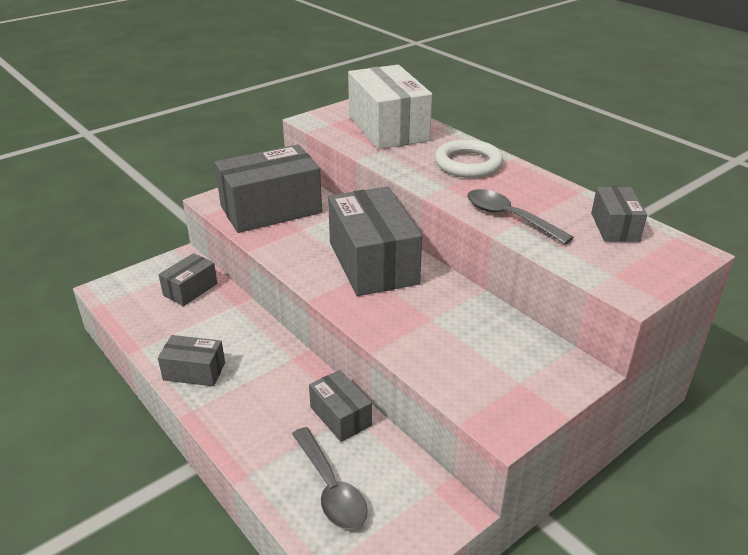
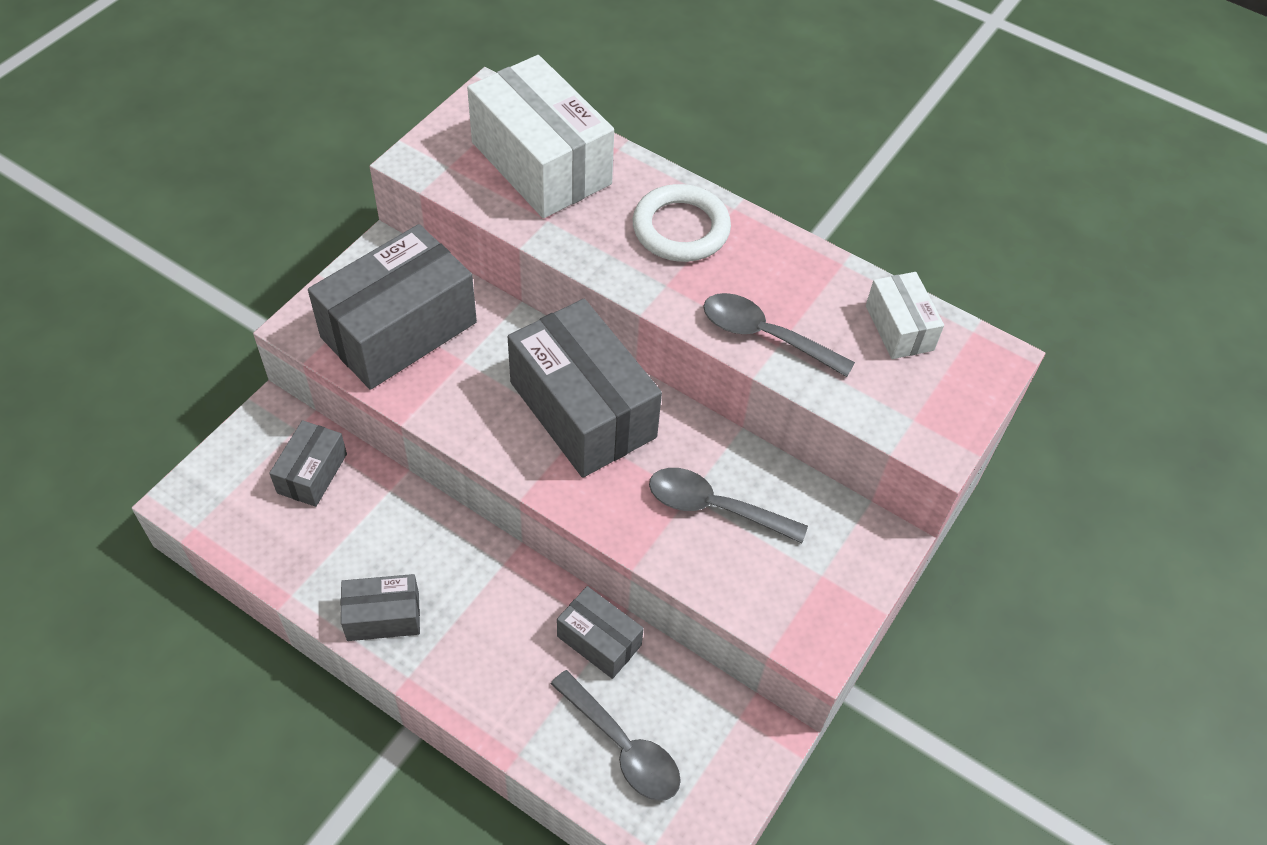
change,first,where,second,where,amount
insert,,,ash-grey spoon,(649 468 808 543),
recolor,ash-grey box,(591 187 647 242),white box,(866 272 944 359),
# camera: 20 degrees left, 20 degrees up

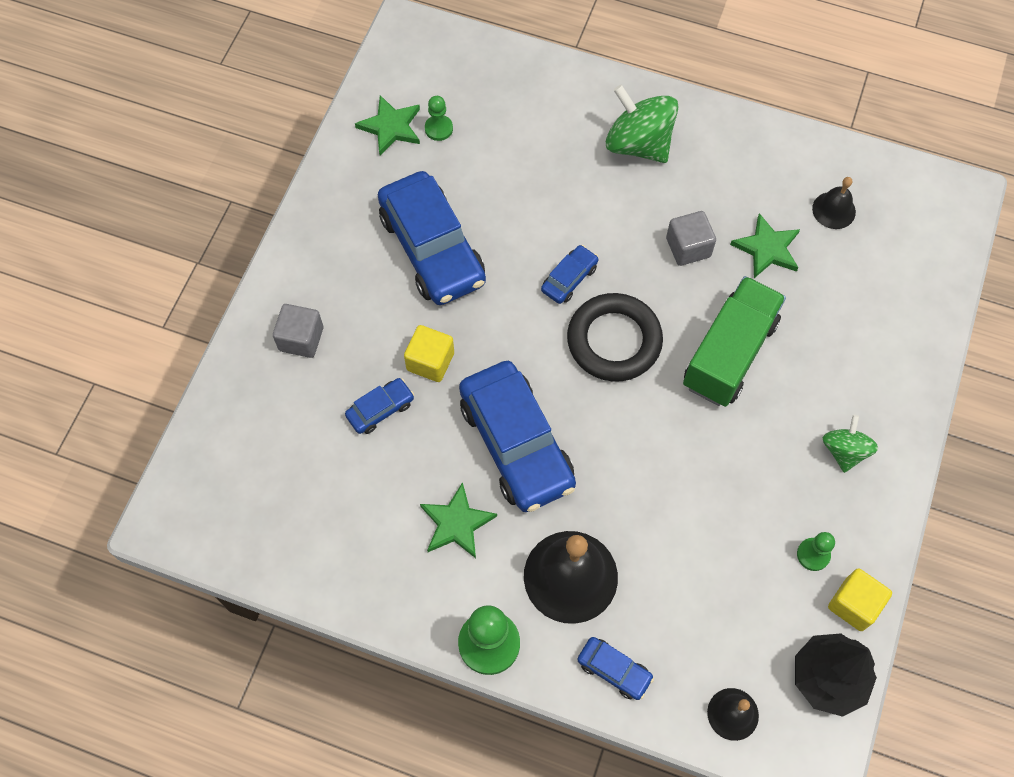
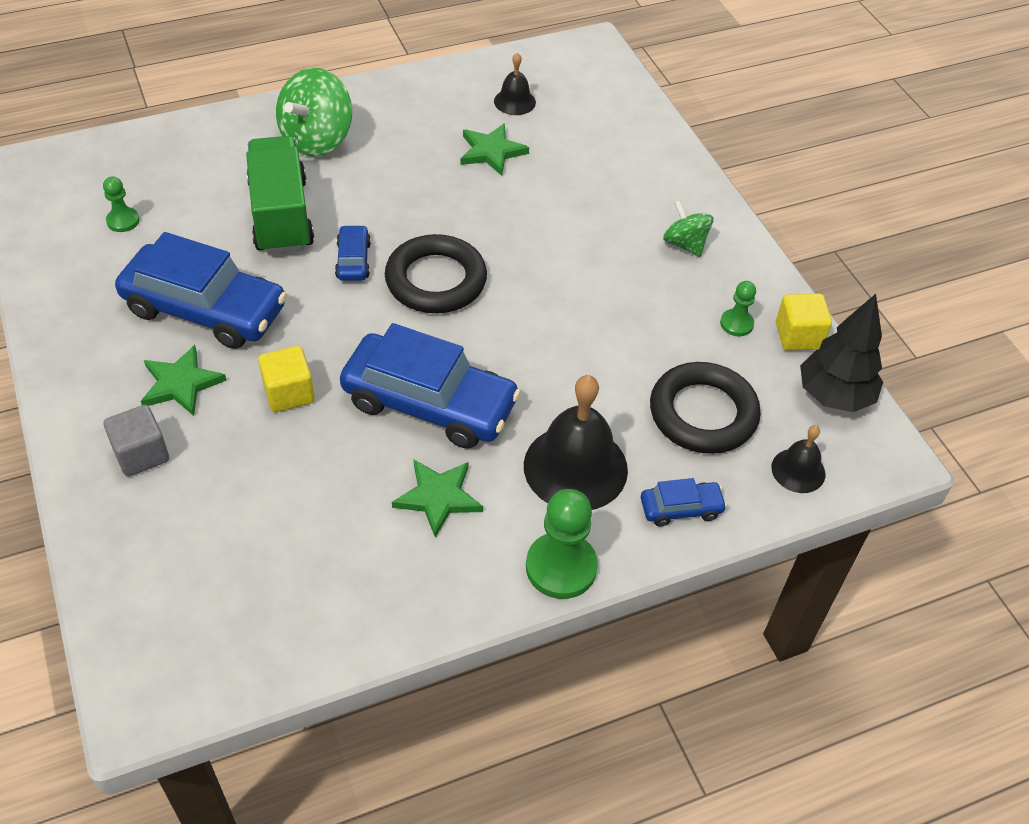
change,first,where,second,where,amount
move,leaf-green five-pointed star,(355 95 420 155),,(141 345 227 416),
move,leaf-green lorry,(683 276 786 407),,(246 136 314 254),
rotate,leaf-green toy top,(606 85 678 163),,(276 68 352 156),60 degrees counterclockwise
insert,,,ebony torus,(650 362 761 454),
delete,royal blue toy car,(345 378 414 434),,,
delete,ash-grey cube,(666 211 716 266),,,
# camera: 45 degrees left, 15 degrees down

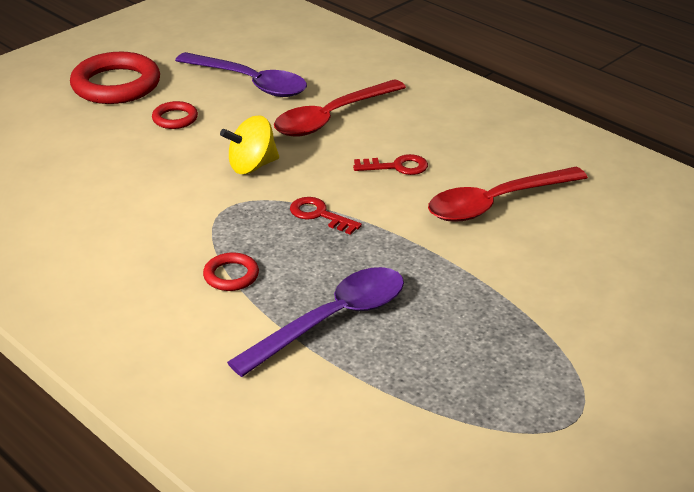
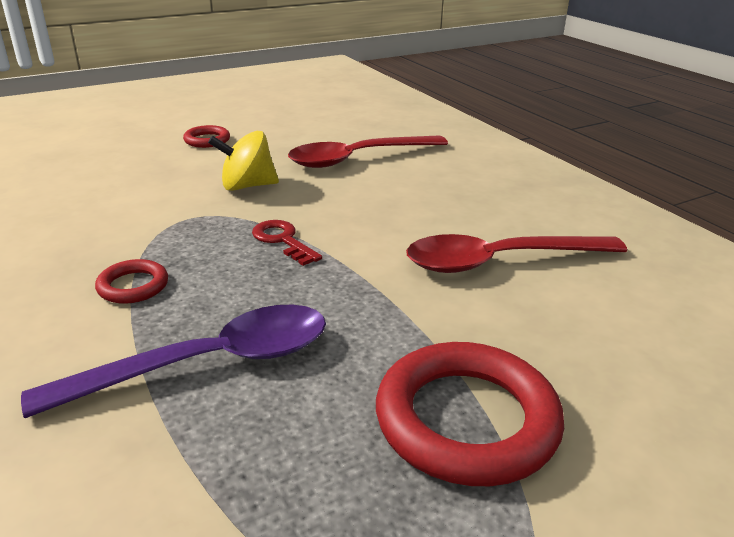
change,first,where,second,where,amount
move,crimson torus,(70 52 160 104),,(376 342 564 486),
delete,purple spoon,(175 52 307 97),,,
delete,crimson door key,(353 154 428 175),,,
# camera: 15 degrees right, 5 degrees down

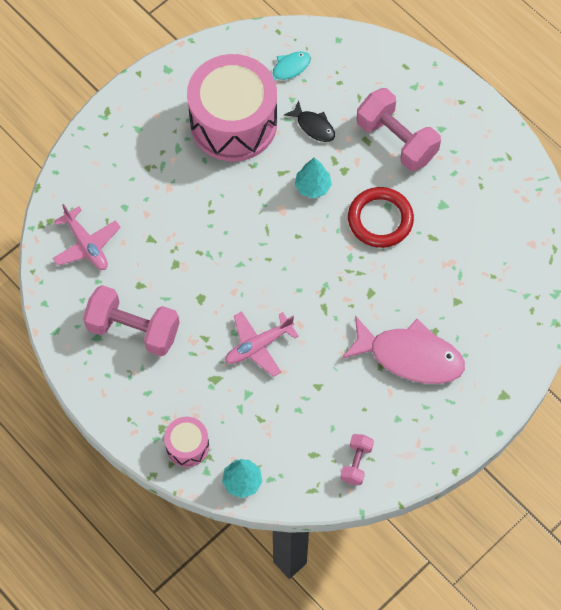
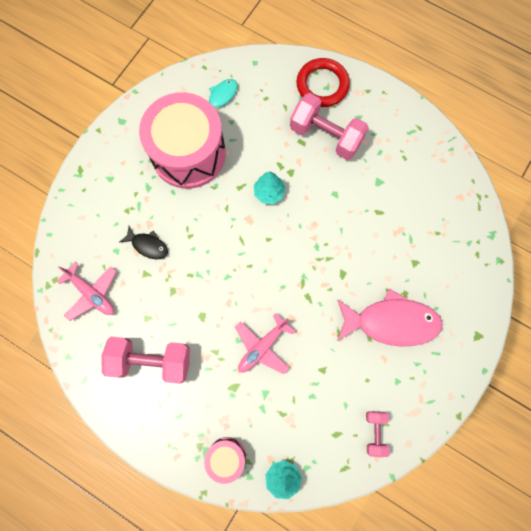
change,first,where,second,where,amount
move,ebony fish figure,(284 100 335 142),,(119 226 168 259),
move,crimson torus,(348 187 414 248),,(296 58 350 107),
# camera: 15 degrees left, 10 degrees up

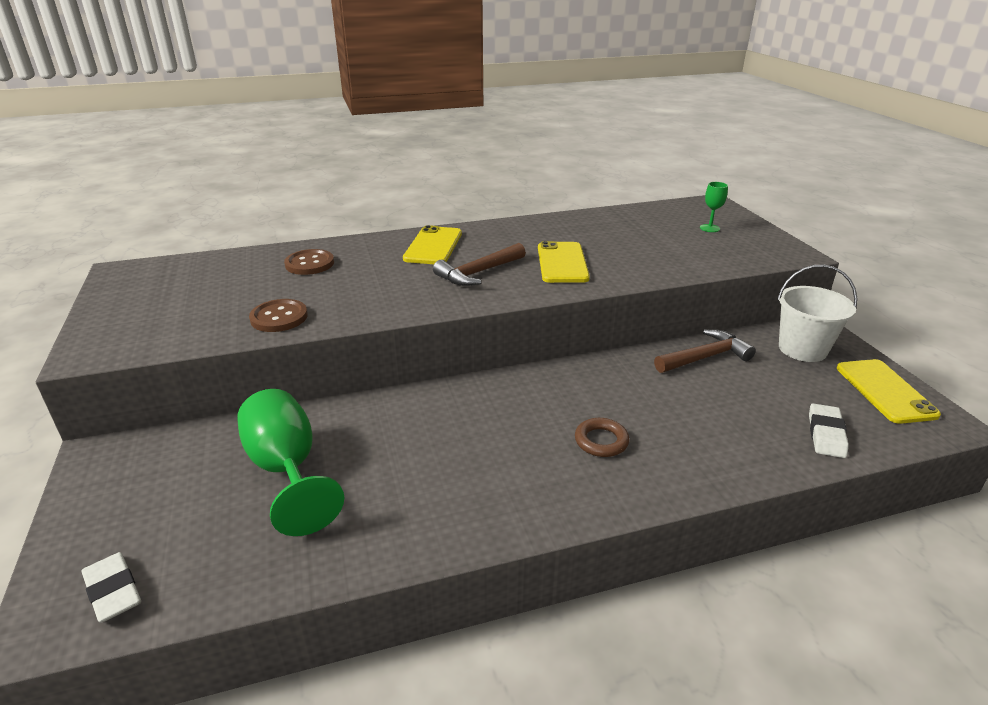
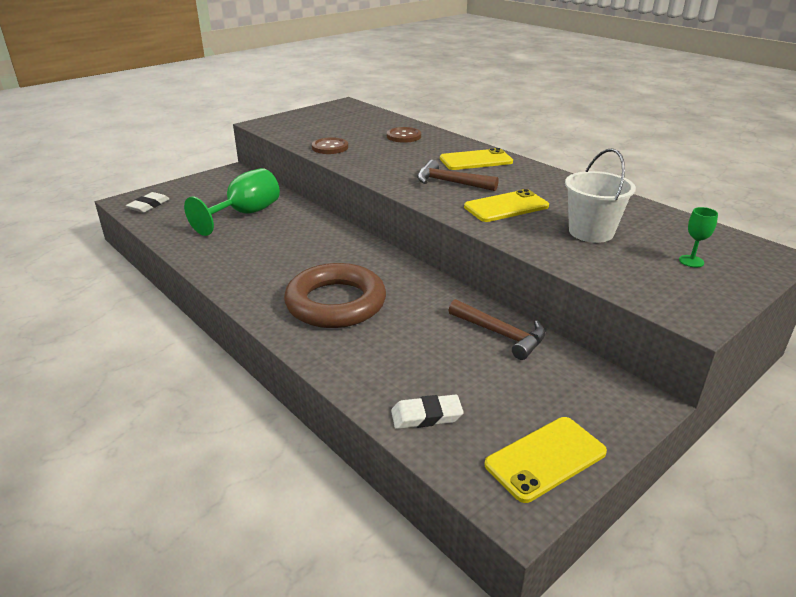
change,first,where,second,where,amount
resize,dark brown torus,(575 418 629 457),,(284 263 386 328),x2.34
move,white sand bucket,(777 264 858 362),,(565 148 636 243),
# camera: 65 degrees right, 0 degrees up

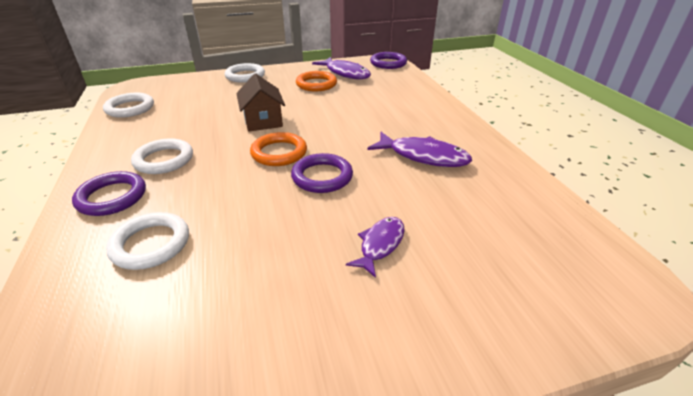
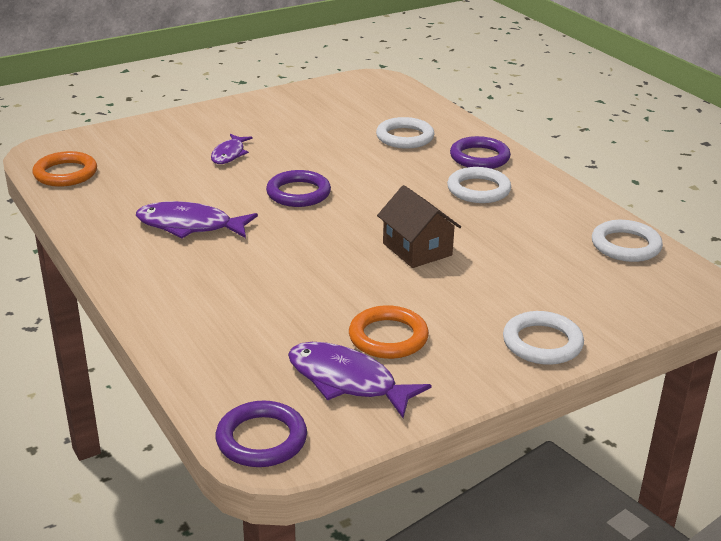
change,first,where,second,where,amount
move,orange-coloured torus,(250 132 307 166),,(33 151 97 187),
# camera: 165 degrees right, 5 degrees down

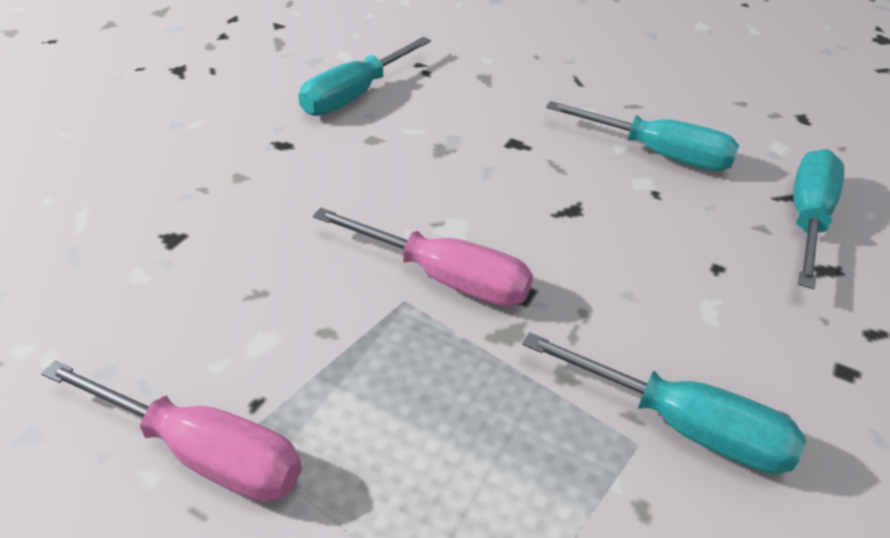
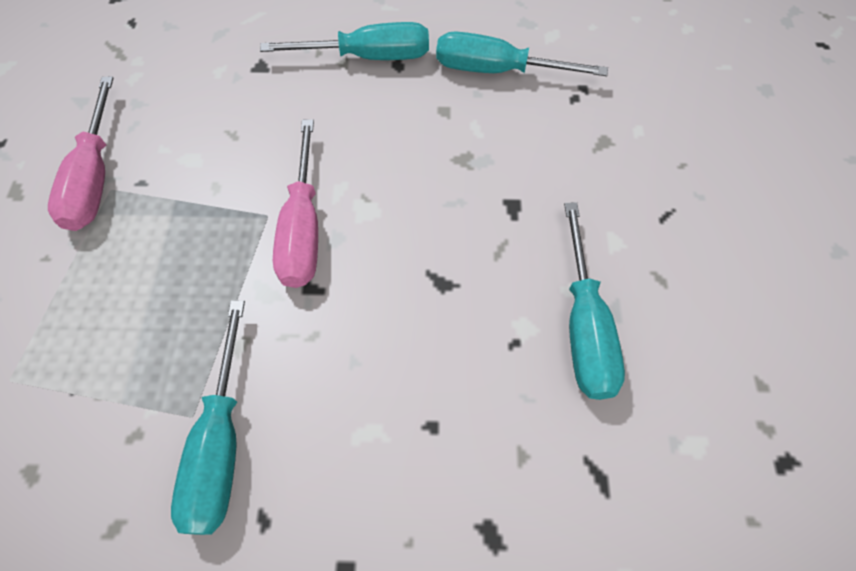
change,first,where,second,where,amount
move,turquoise flat screwdriver,(793 149 844 289),,(260 22 429 60),
# camera: 65 degrees right, 20 degrees up

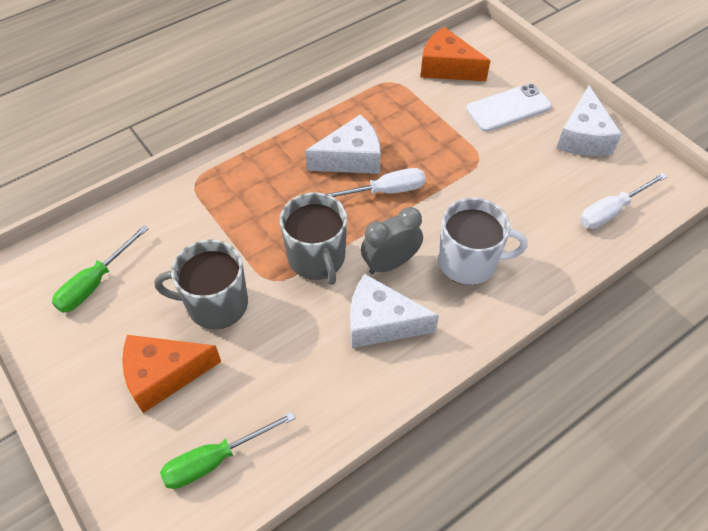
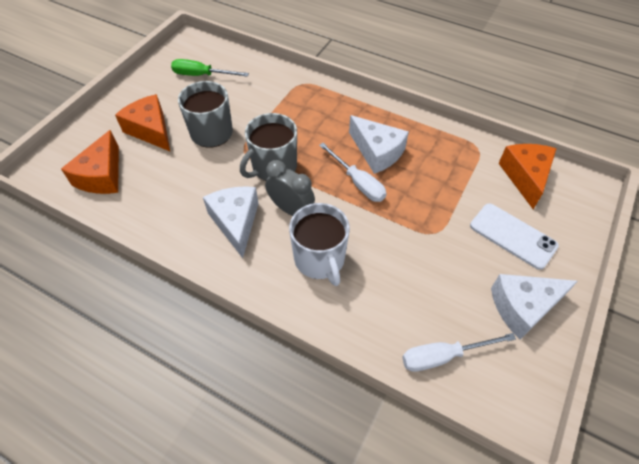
change,first,where,second,where,amount
replace,leaf-green flat screwdriver,(160 412 295 489),orange-coloured piece of cheese,(61 130 119 194),
rotate,white flat screwdriver,(580 173 667 229),,(402 333 516 372),45 degrees counterclockwise
# camera: 65 degrees right, 0 degrees up

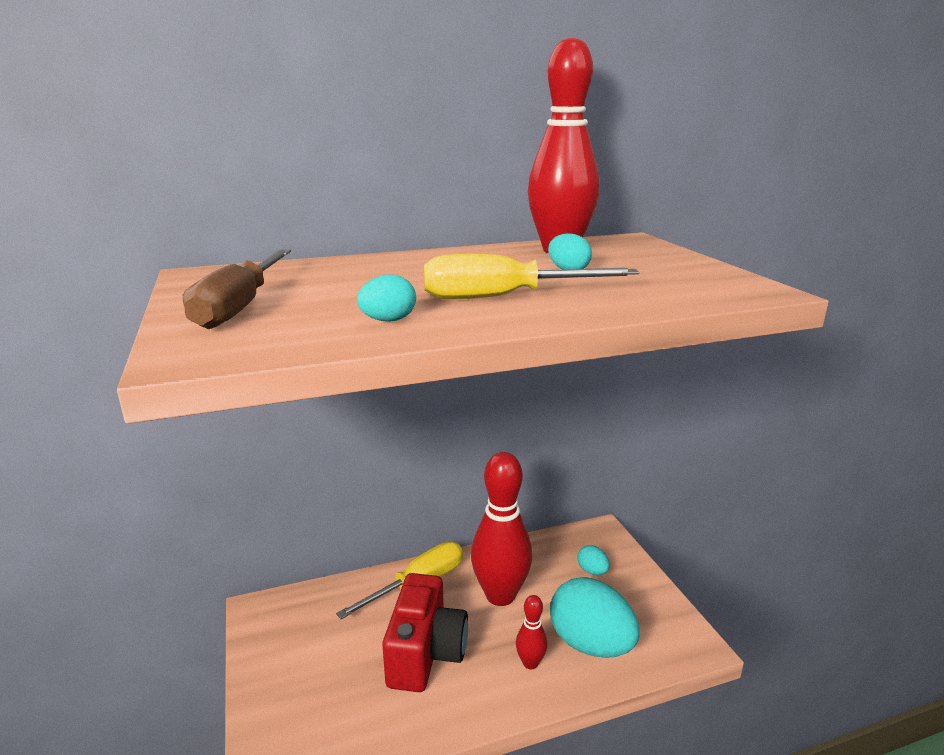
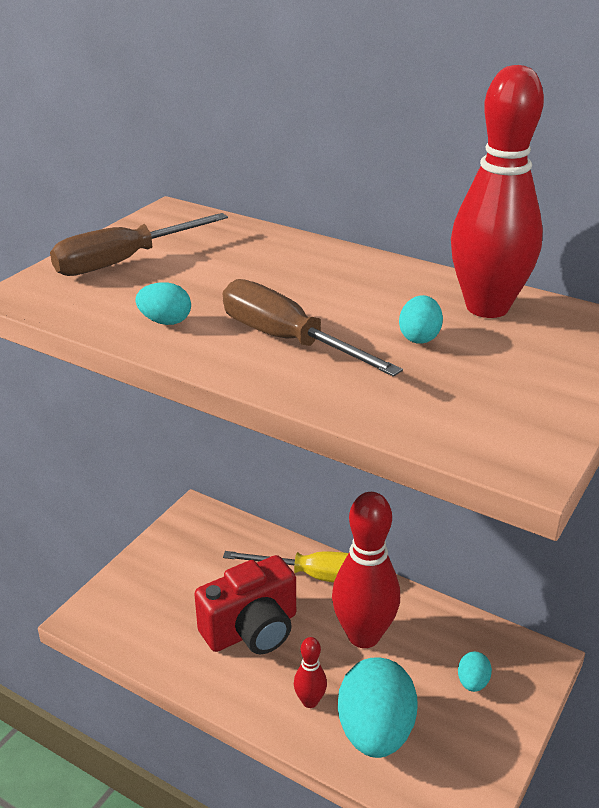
change,first,where,second,where,amount
recolor,golden flat screwdriver,(424 254 639 299),dark brown flat screwdriver,(223 279 403 377),
# camera: 50 degrees right, 10 degrees up

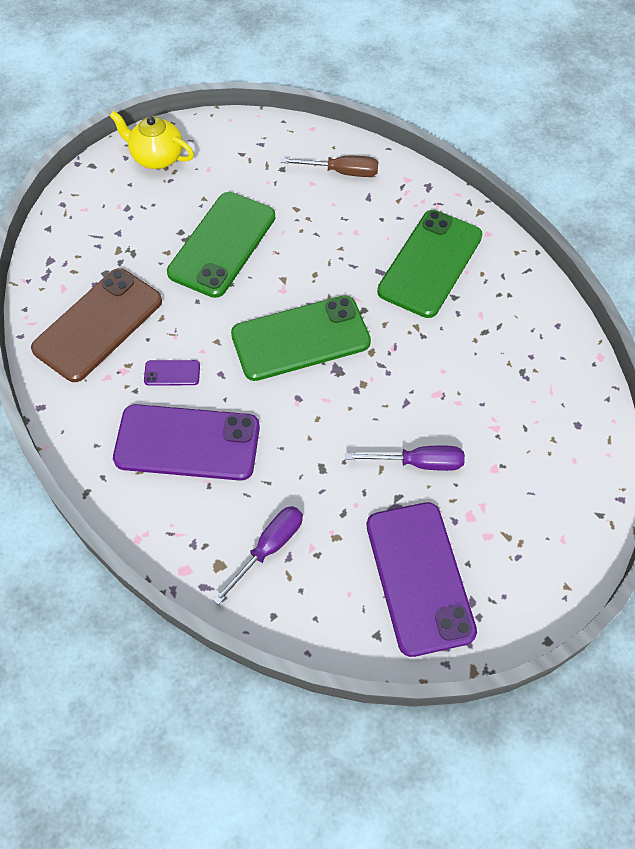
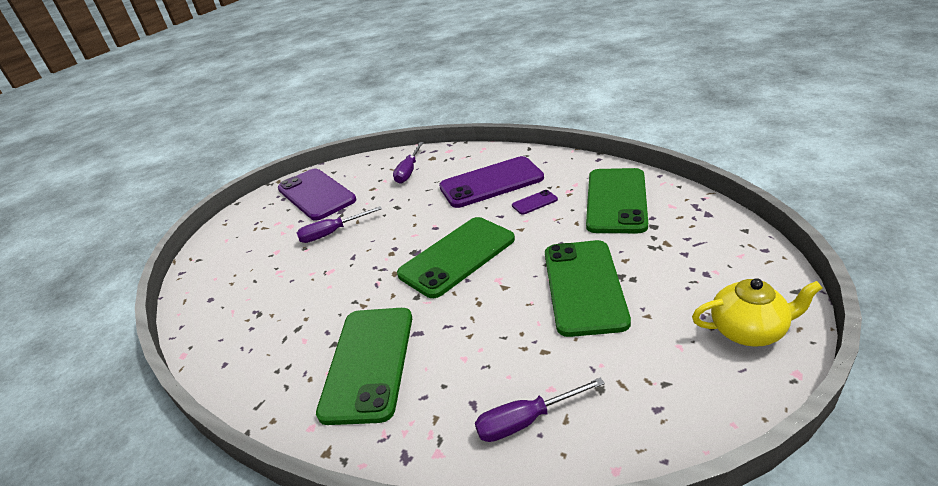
change,first,where,second,where,amount
recolor,dark brown flat screwdriver,(281 156 378 177),purple flat screwdriver,(475 378 605 442),
recolor,dark brown smartphone,(31 268 162 382),leaf-green smartphone,(586 168 648 233),
# camera: 160 degrees right, 25 degrees down

